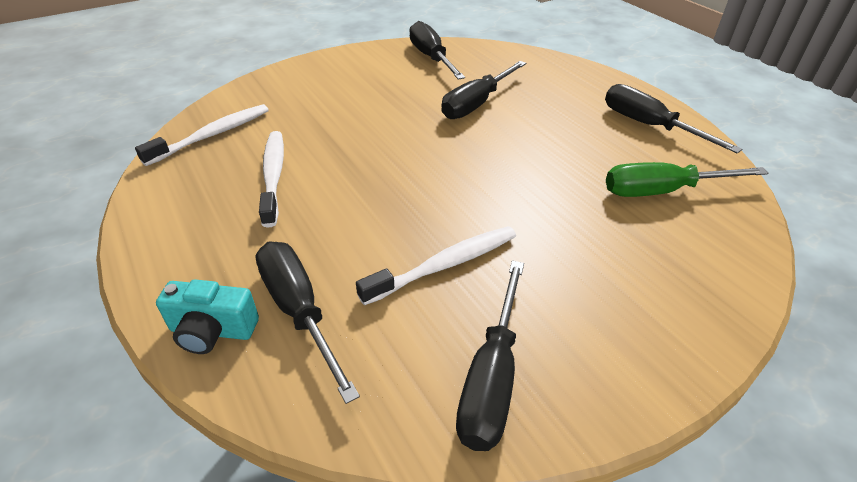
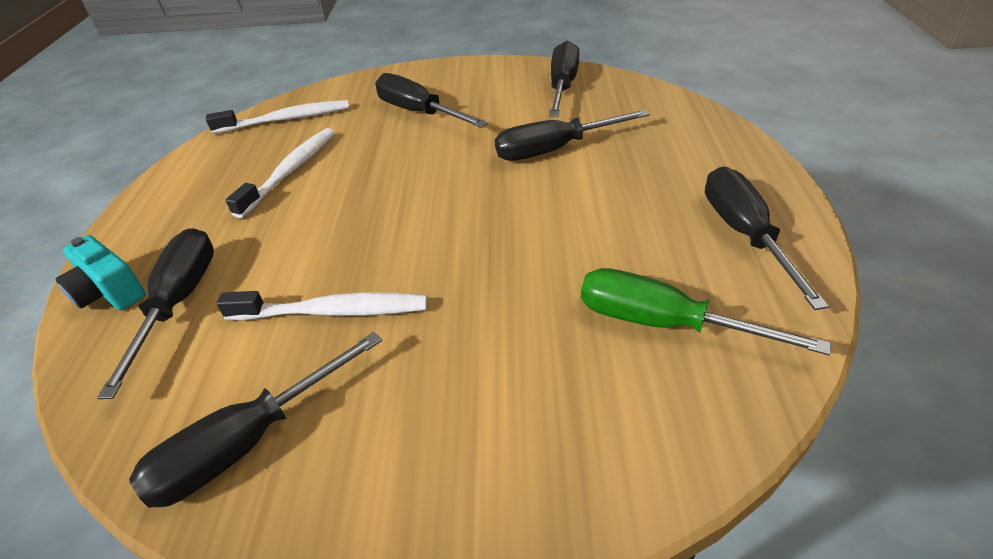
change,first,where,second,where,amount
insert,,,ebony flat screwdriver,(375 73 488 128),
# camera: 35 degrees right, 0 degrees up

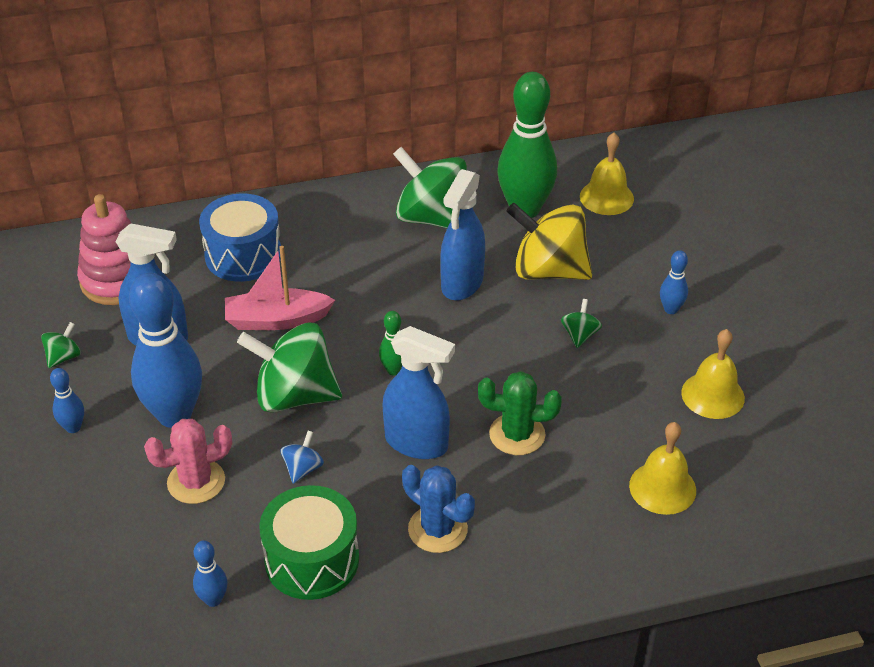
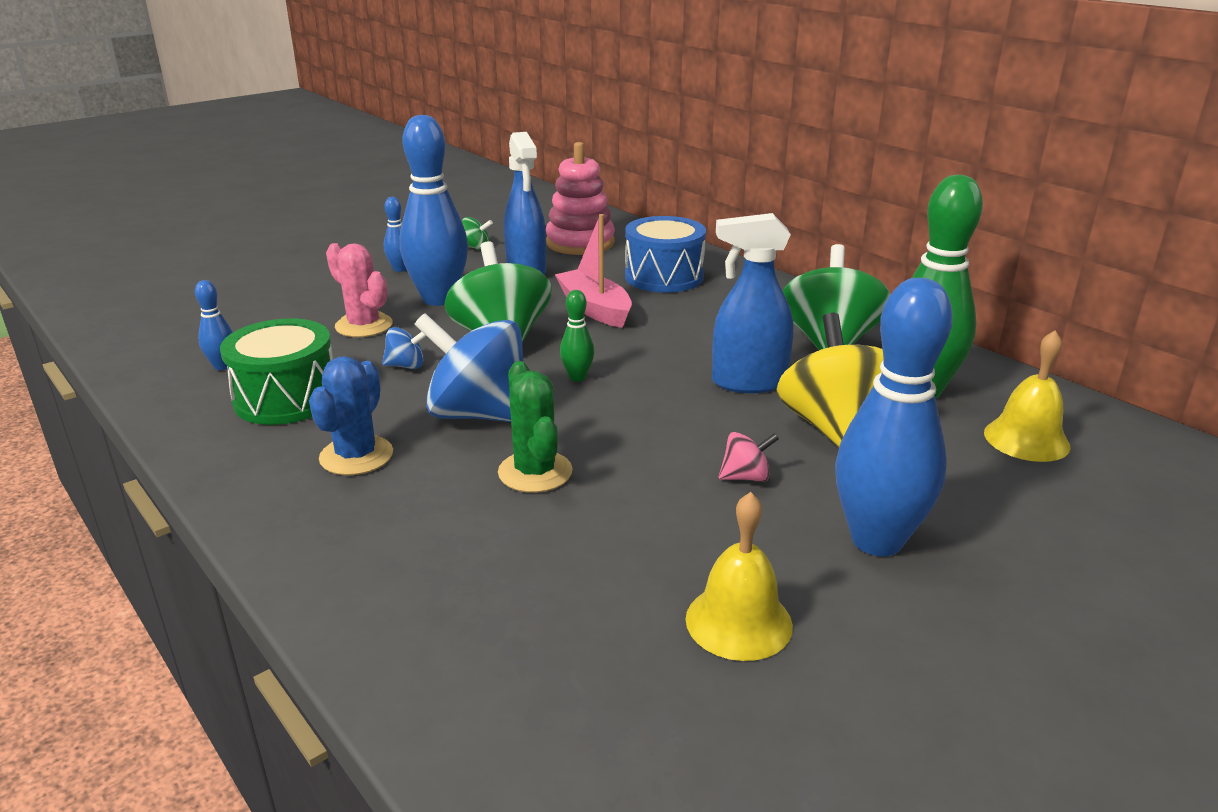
change,first,where,second,where,amount
replace,royal blue sprayer,(382 326 455 459),royal blue toy top,(414 313 523 422),
recolor,leaf-green toy top,(561 299 602 348),rosy toy top,(719 432 779 482),
resize,royal blue bowling pin,(660 250 688 314),,(835 278 953 556),x2.27
delete,golden school bell,(629 422 696 515),,,
# camera: 65 degrees right, 15 degrees down

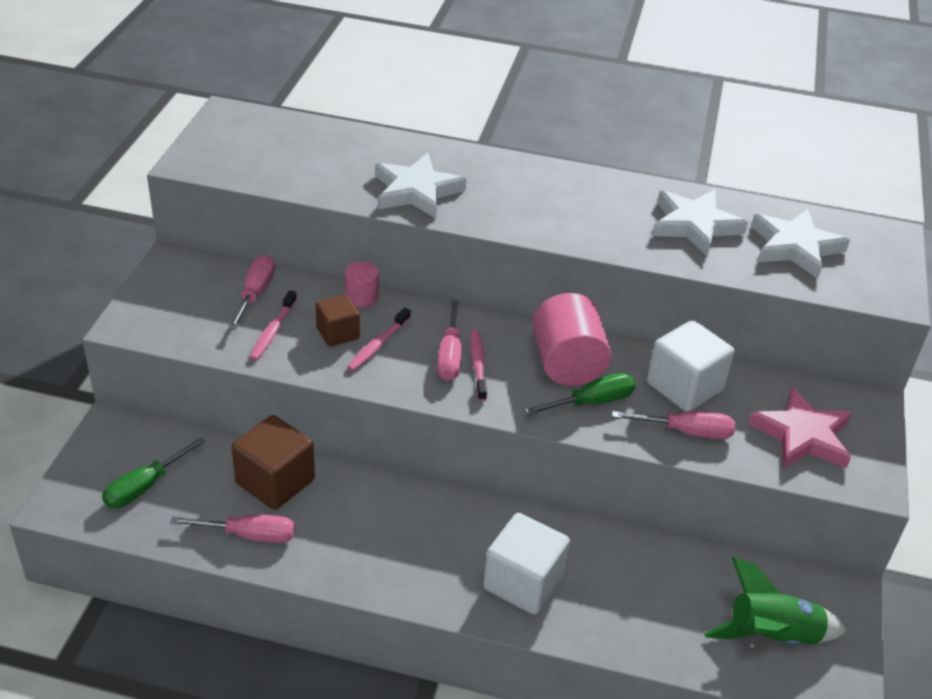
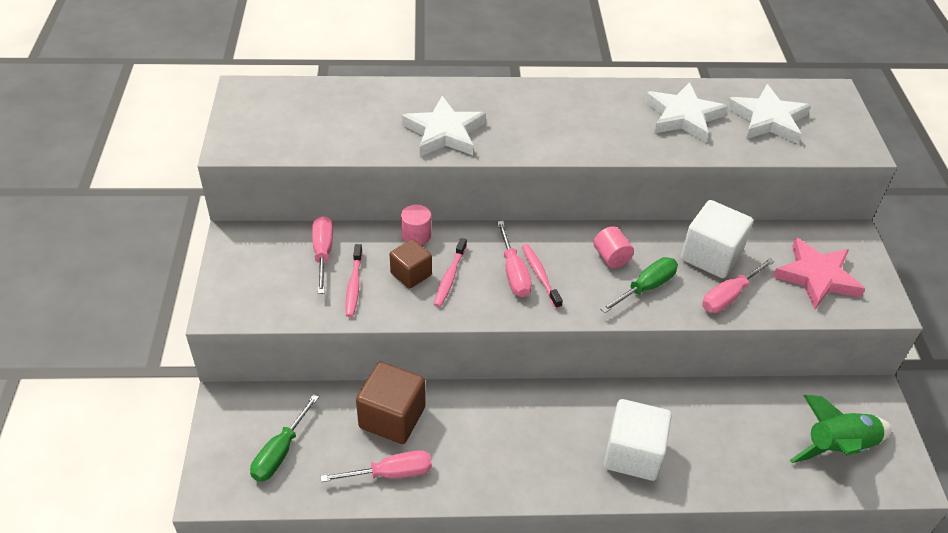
change,first,where,second,where,amount
resize,rosy solid cylinder,(532 293 611 386),,(593 226 634 268),x0.53
rotate,rosy flat screwdriver,(612 411 735 439),,(702 258 775 313),150 degrees clockwise
# camera: 15 degrees left, 5 degrees up

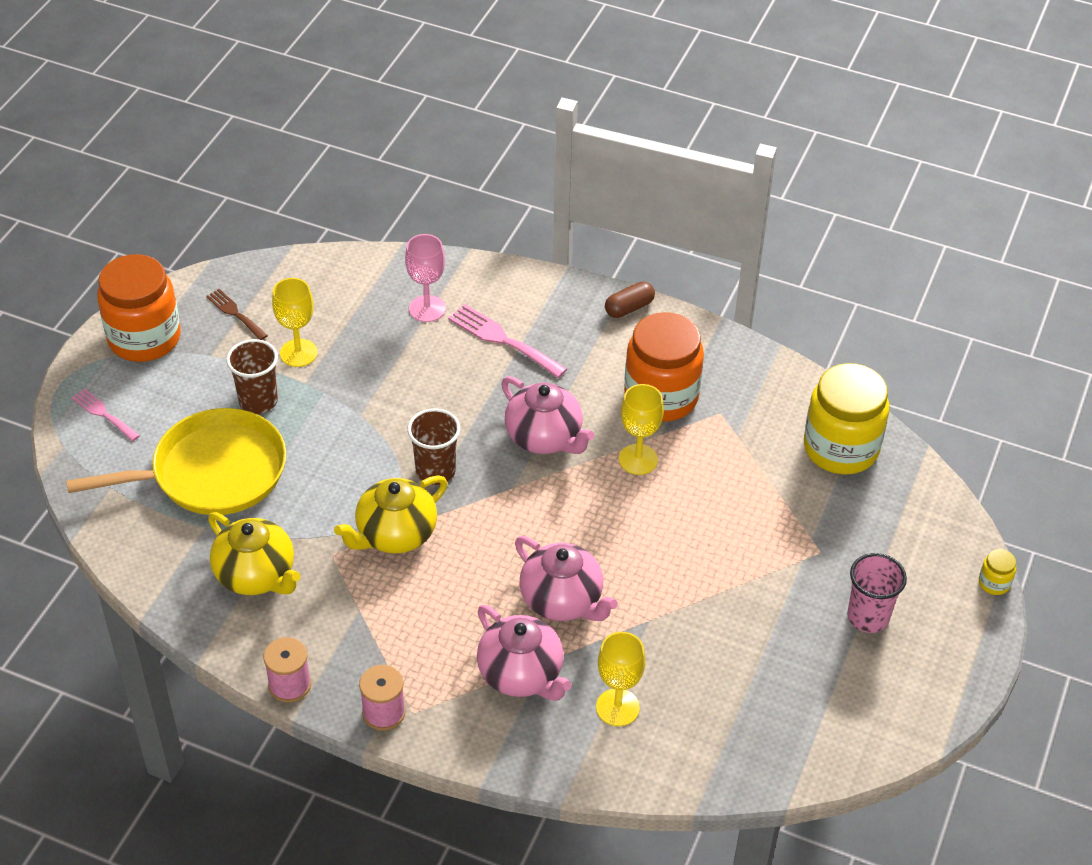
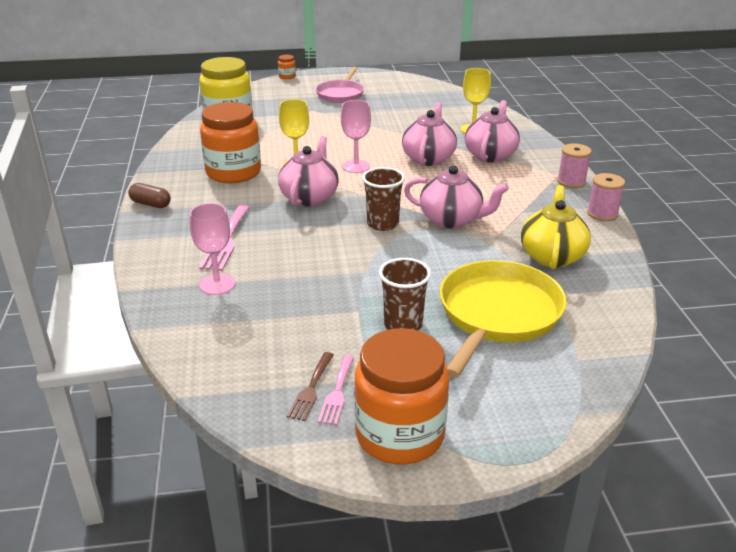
change,first,where,second,where,amount
recolor,golden jam jar,(979 549 1016 595),orange-coloured jam jar,(278 55 296 79),
replace,rosy beaker,(847 553 907 633),rosy skillet,(316 67 364 103),
move,rosy dinner fork,(71 388 140 441),,(318 355 354 425),
insert,,,rosy goblet,(341 100 371 173),
recolor,golden tea pot,(334 475 447 554),rosy tea pot,(404 165 509 228),
rotate,golden skillet,(66 408 286 515),,(440 260 567 378),75 degrees clockwise
delete,golden goblet,(272 278 318 367),,,
# camera: 120 degrees left, 15 degrees down

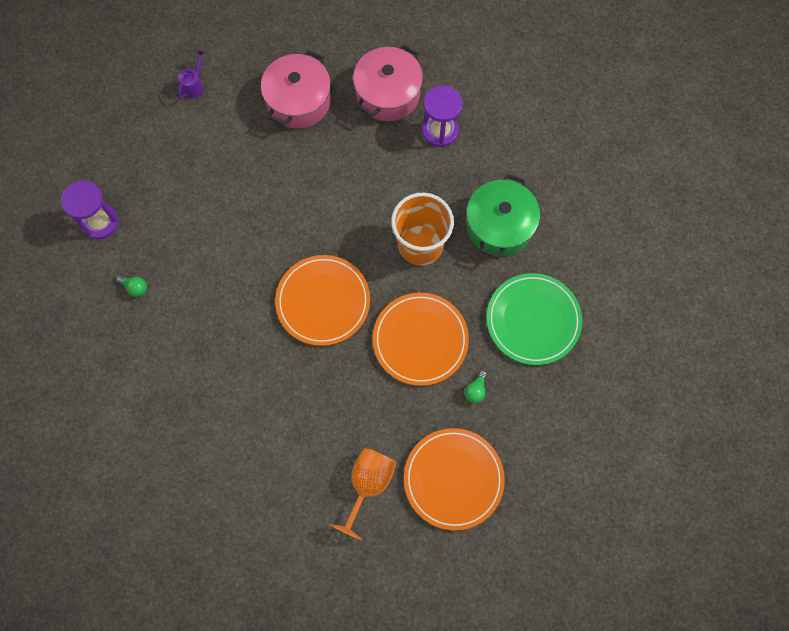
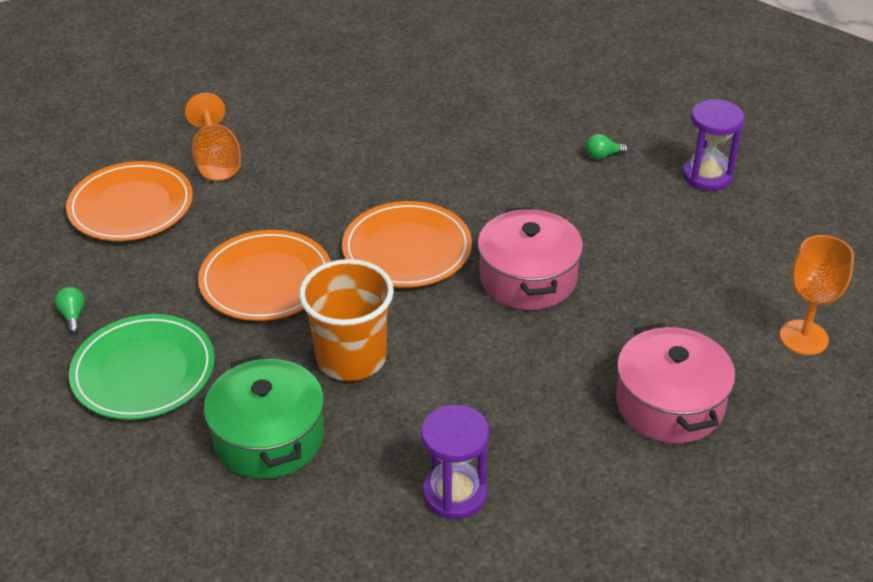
change,first,where,second,where,amount
move,leaf-green lightbulb,(465 371 487 403),,(55 287 85 333),
move,rosy pot,(353 44 423 121),,(477 207 583 310),
replace,purple watering can,(178 49 205 99),orange-coloured goblet,(780 235 854 355),
# camera: 140 degrees right, 30 degrees down

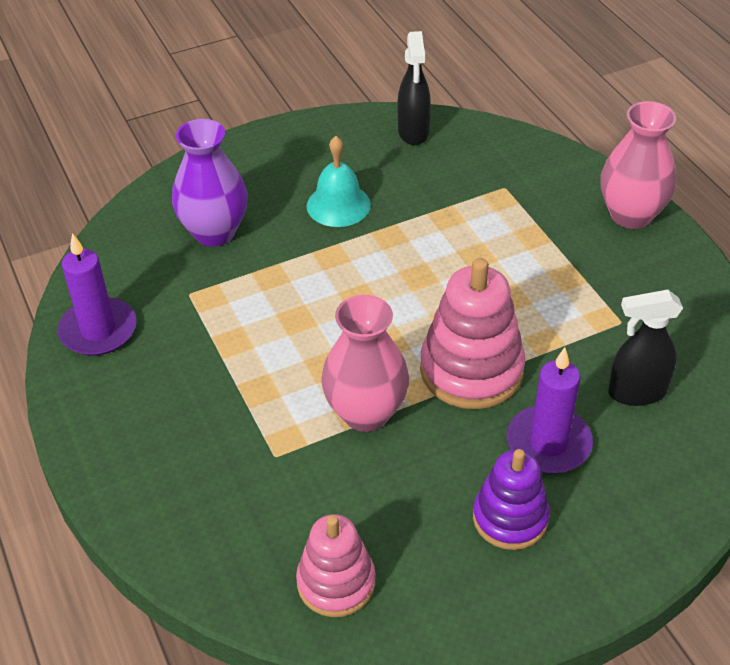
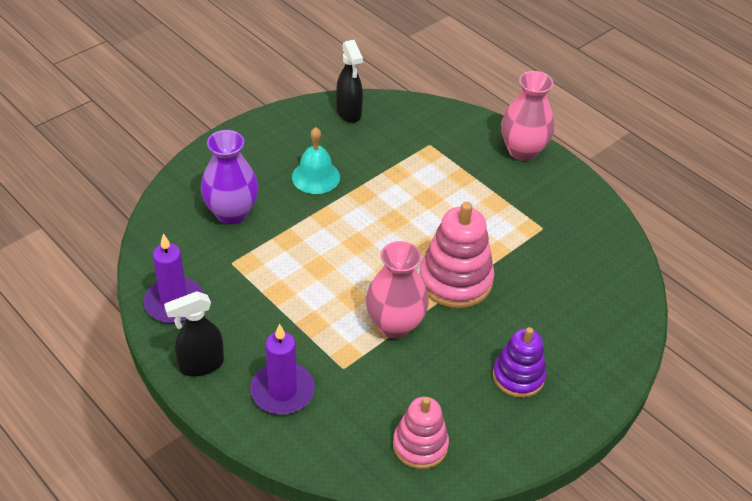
change,first,where,second,where,amount
move,ebony sprayer,(608 290 683 406),,(164 291 224 376),
move,purple candle,(507 347 593 473),,(250 324 315 414),
# camera: 20 degrees left, 0 degrees up

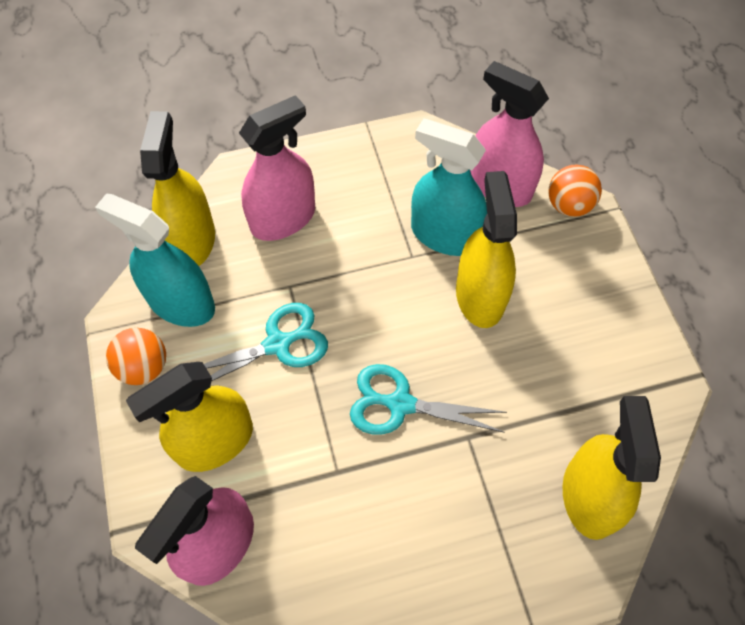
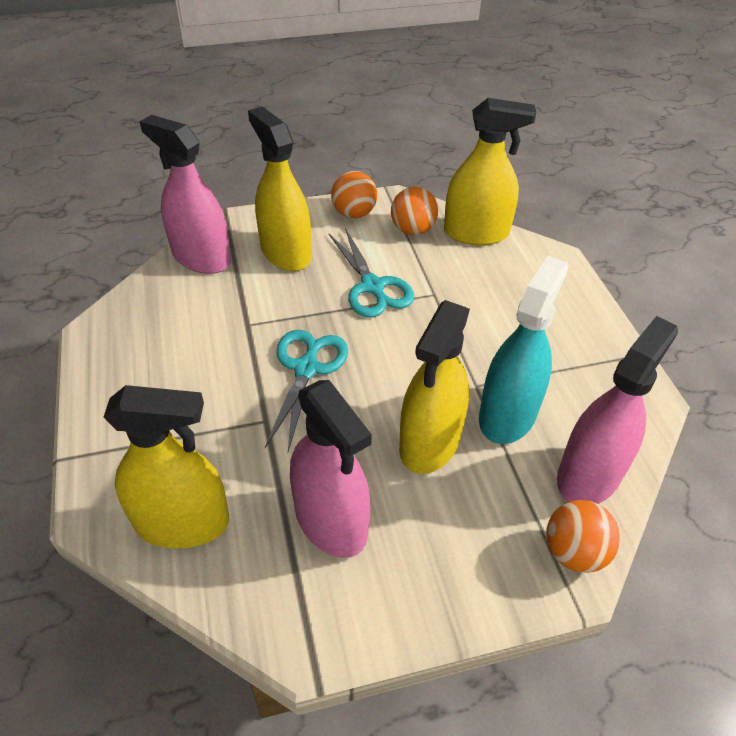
change,first,where,second,where,amount
move,rosy sprayer,(239 95 315 241),,(290 380 372 558),
replace,turquoise sprayer,(95 194 215 327),orange-coloured ball,(391 187 438 235),
rotate,golden sprayer,(456 171 517 328),,(399 300 470 474),120 degrees clockwise
# camera: 90 degrees right, 15 degrees down

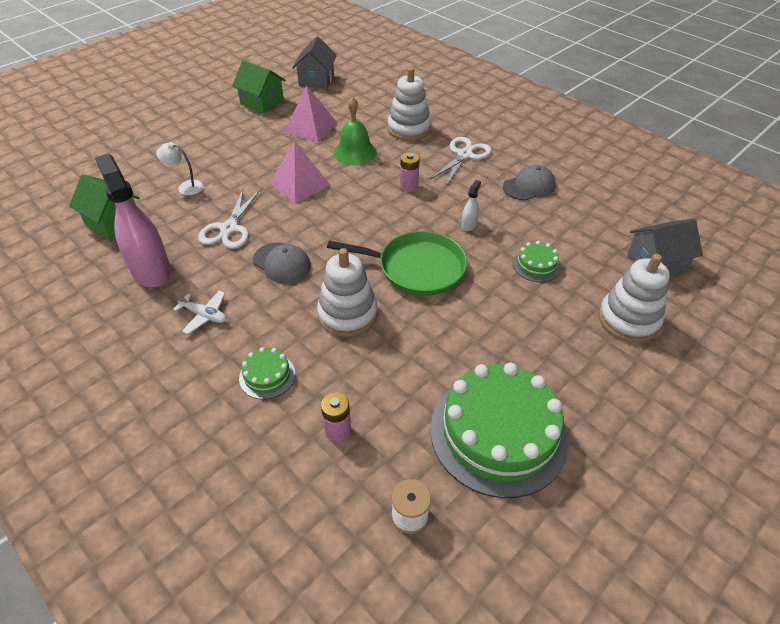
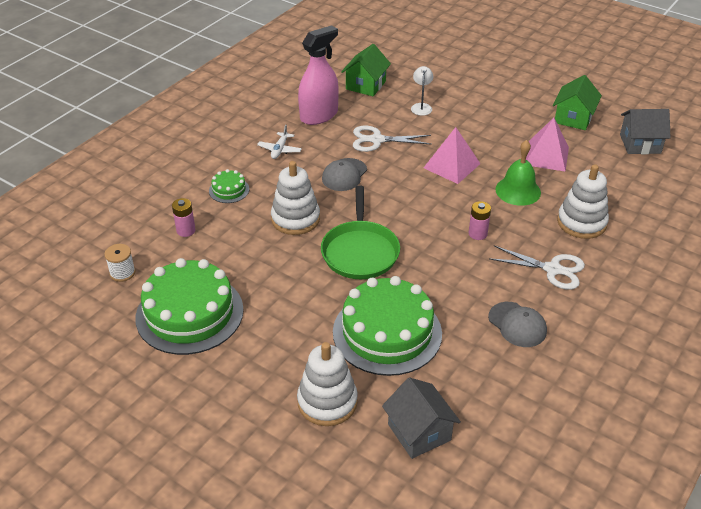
change,first,where,second,where,amount
resize,leaf-green cake,(513 241 561 282),,(333 276 442 376),x2.28
delete,white sprayer,(461 180 481 231),,,
# camera: 80 degrees right, 5 degrees down

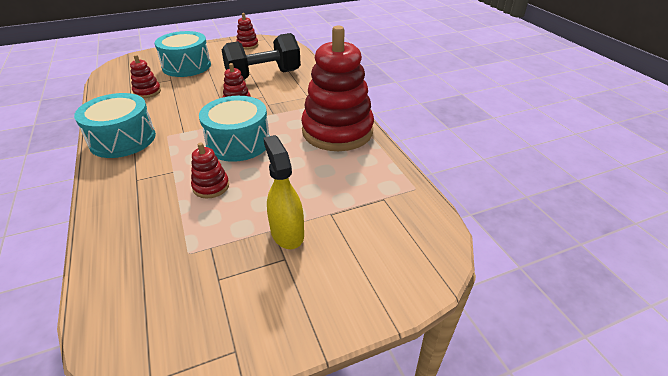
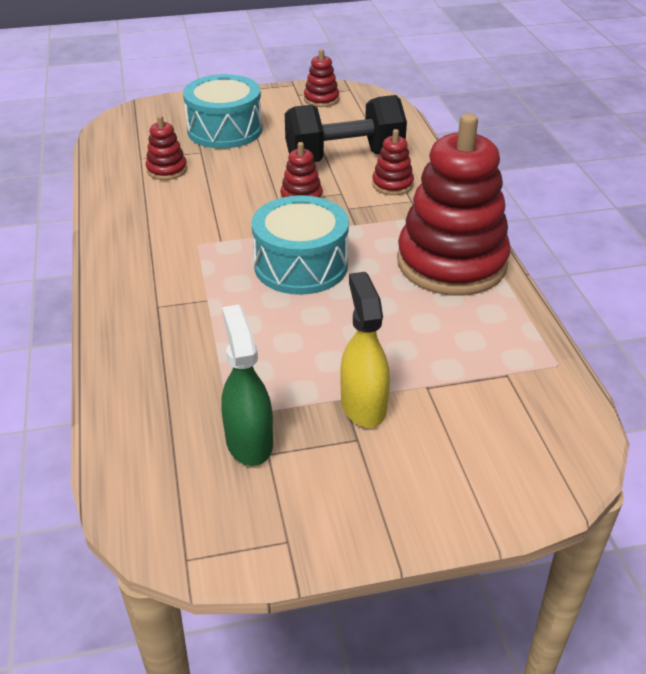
change,first,where,second,where,amount
insert,,,leaf-green sprayer,(221 304 273 466),
move,crimson stacking toy,(191 143 229 198),,(372 129 414 195),
delete,turquoise drum,(74 93 156 158),,,
# camera: 10 degrees right, 0 degrees up

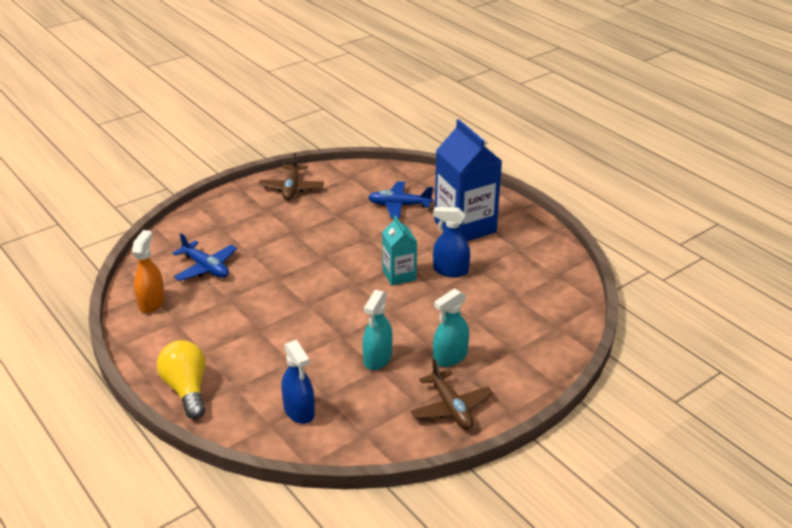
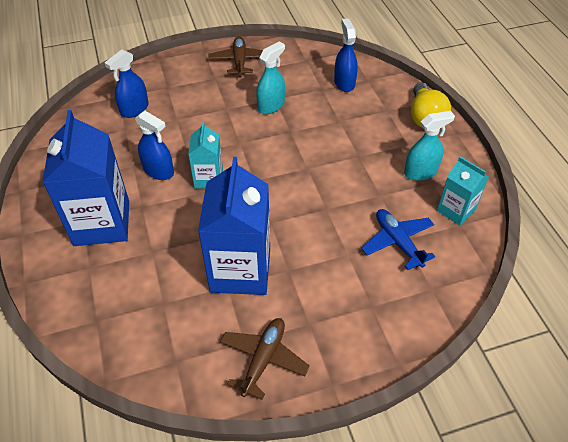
change,first,where,second,where,amount
insert,,,royal blue sprayer,(105 49 149 118),
insert,,,royal blue milk carton,(198 157 270 295),
move,turquoise sprayer,(433 288 469 367),,(404 111 455 181),
replace,orange-coloured sprayer,(132 230 165 313),turquoise milk carton,(437 156 489 225),
delete,royal blue plane,(368 181 433 219),,,
# camera: 160 degrees left, 15 degrees up

